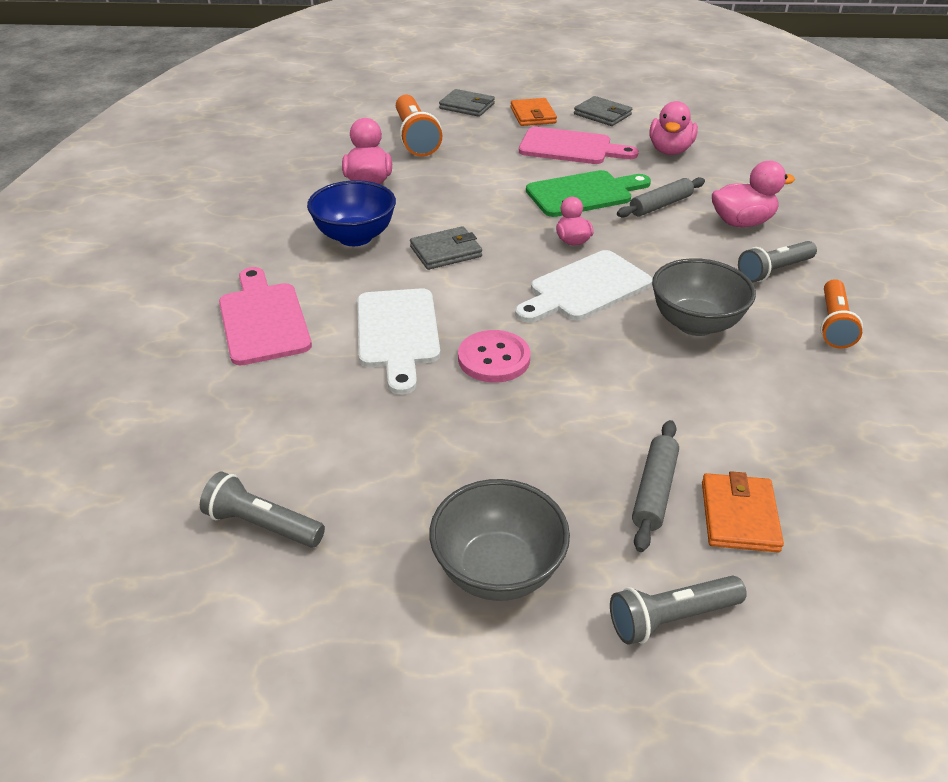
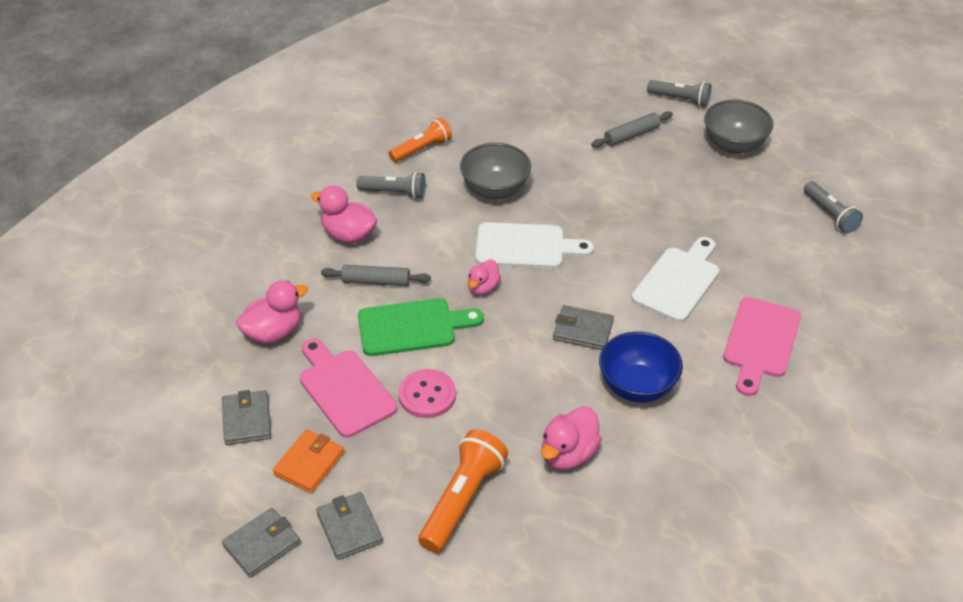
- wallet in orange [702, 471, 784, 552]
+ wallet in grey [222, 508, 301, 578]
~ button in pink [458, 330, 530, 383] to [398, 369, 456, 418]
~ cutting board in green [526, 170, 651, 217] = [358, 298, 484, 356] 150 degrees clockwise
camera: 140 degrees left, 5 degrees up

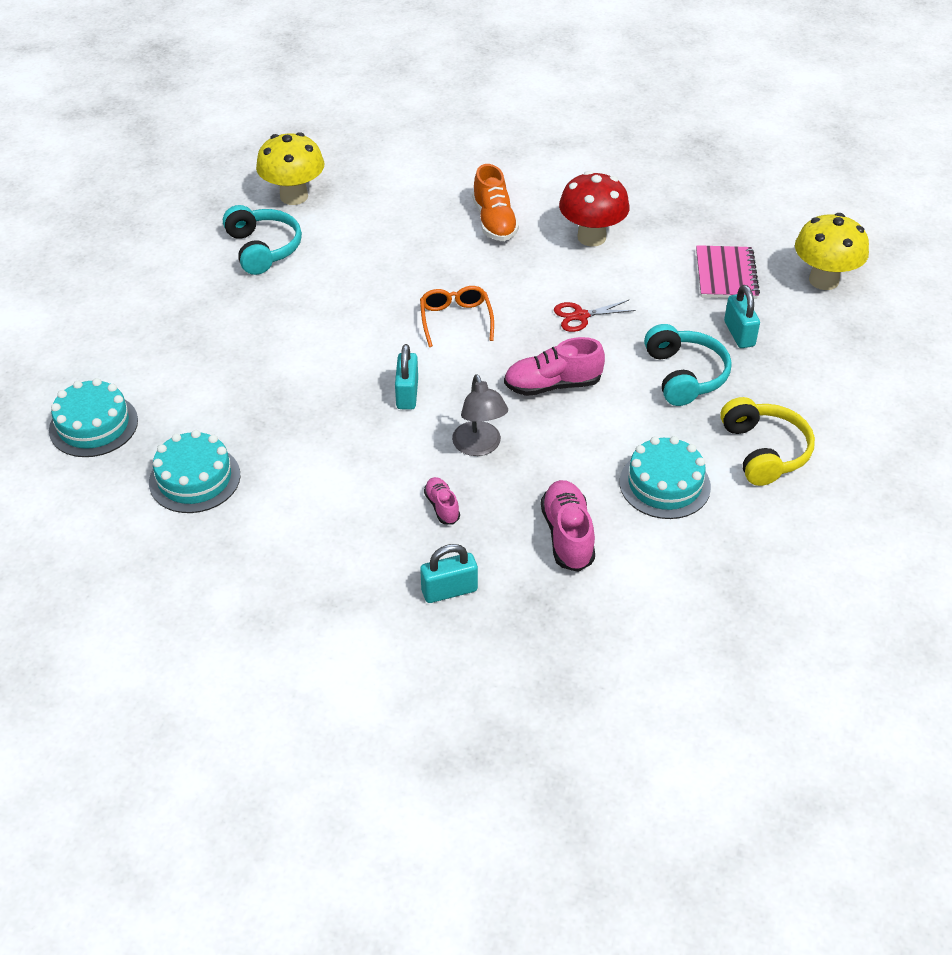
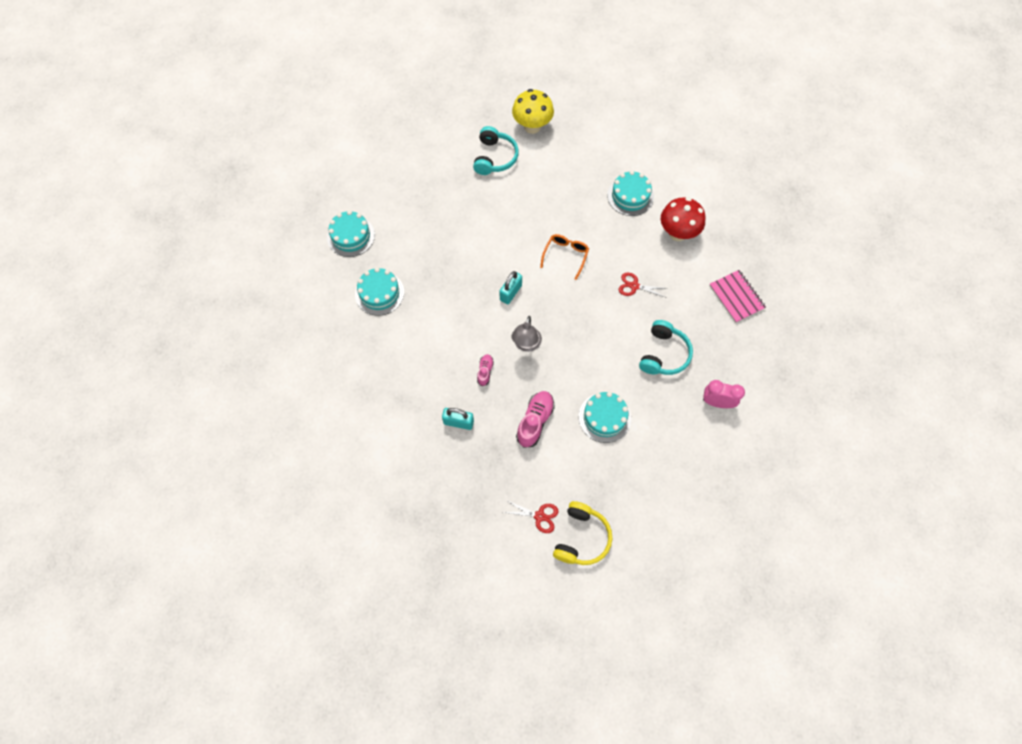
- shoe in pink [504, 337, 605, 396]
- padlock in turquoise [724, 285, 760, 348]
- mushroom in yellow [795, 213, 869, 290]
+ scissors in red [504, 500, 559, 533]
+ clock in pink [703, 380, 745, 408]
~ headphones in yellow [720, 397, 815, 486] to [553, 501, 612, 565]
~ shoe in orange [472, 164, 519, 241] to cake in turquoise [607, 170, 654, 216]
~ notebook in pink [696, 245, 760, 299] = [709, 270, 766, 323] 60 degrees counterclockwise
camera: 30 degrees right, 20 degrees up

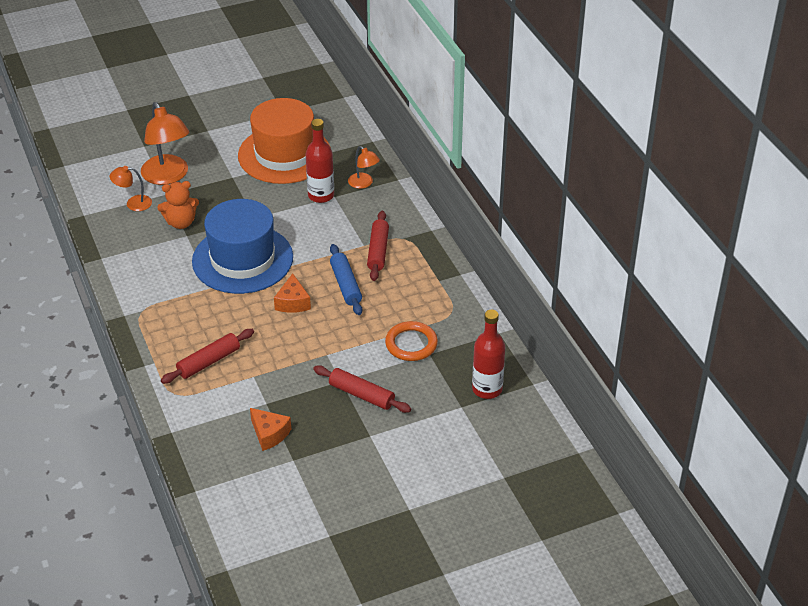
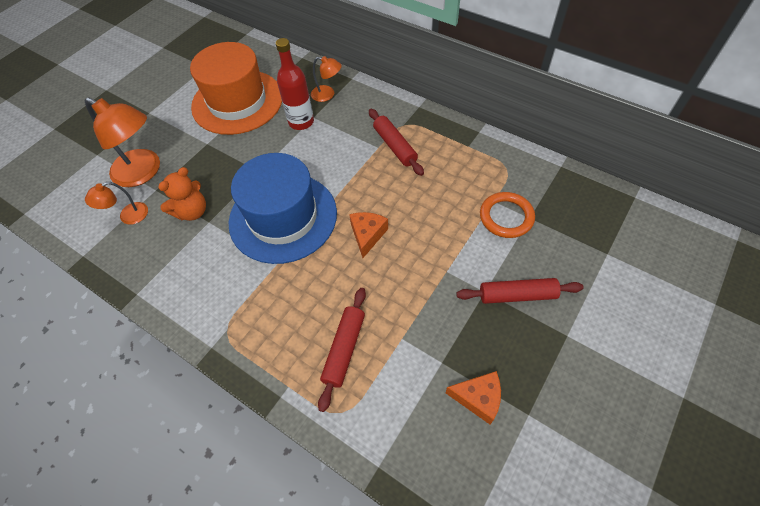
- rolling pin in blue [330, 244, 362, 315]
- bottle in red [472, 310, 505, 399]
~ cheese in orange [274, 273, 311, 313] = [349, 212, 388, 258] 135 degrees counterclockwise
camera: 30 degrees left, 15 degrees up

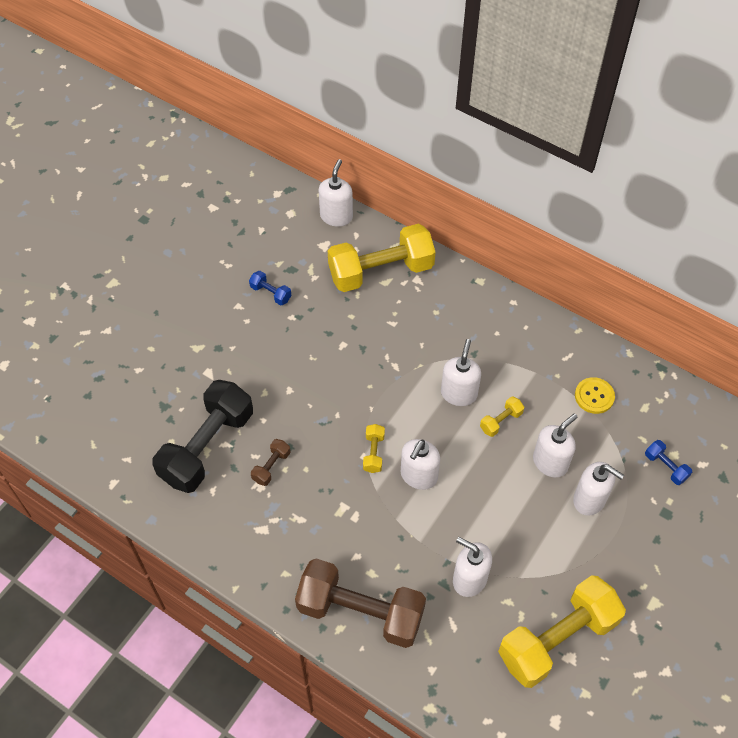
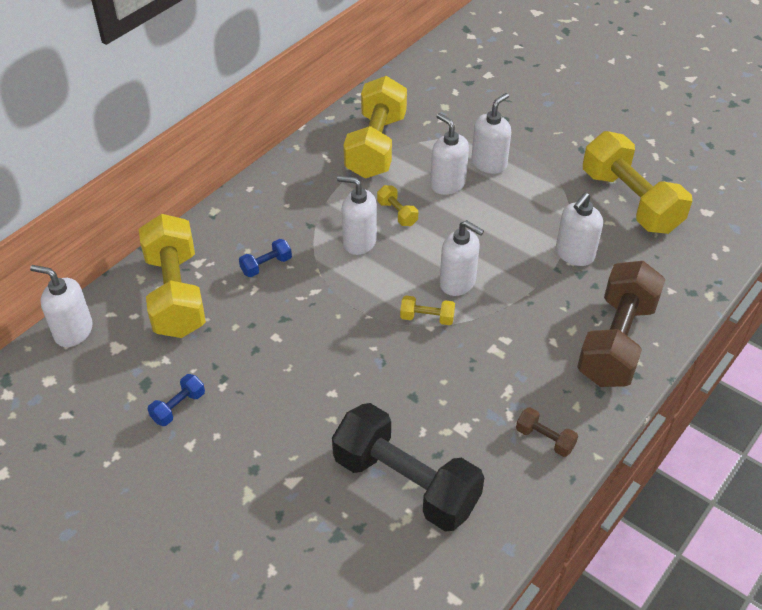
~ dumbbell in brown [251, 439, 290, 486] to [516, 407, 578, 457]
~ dumbbell in blue [645, 440, 692, 485] to [239, 239, 292, 277]
~ button in yellow [575, 377, 615, 414] to dumbbell in yellow [343, 76, 407, 178]
camera: 85 degrees left, 10 degrees down

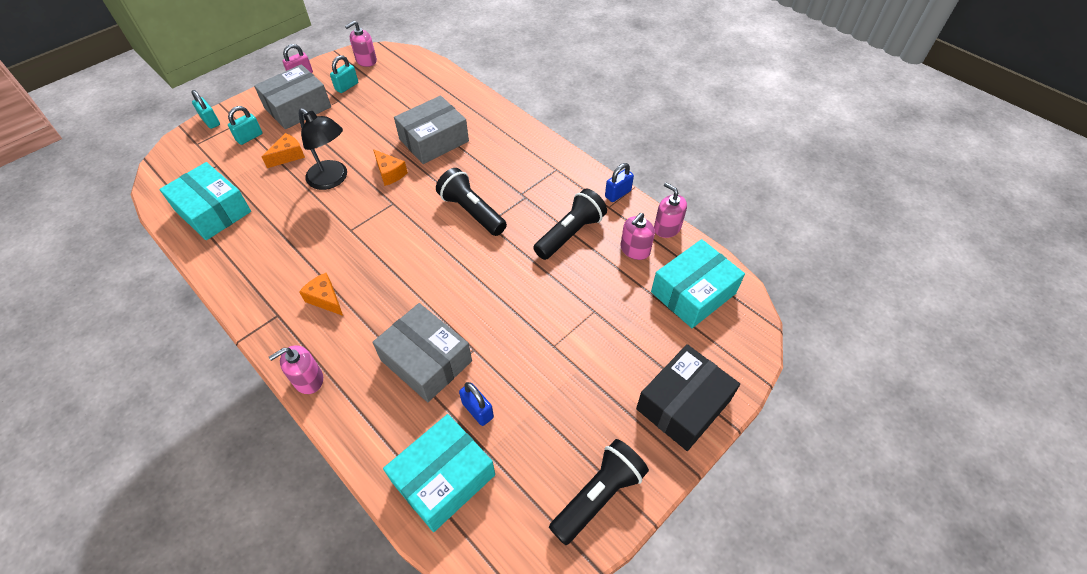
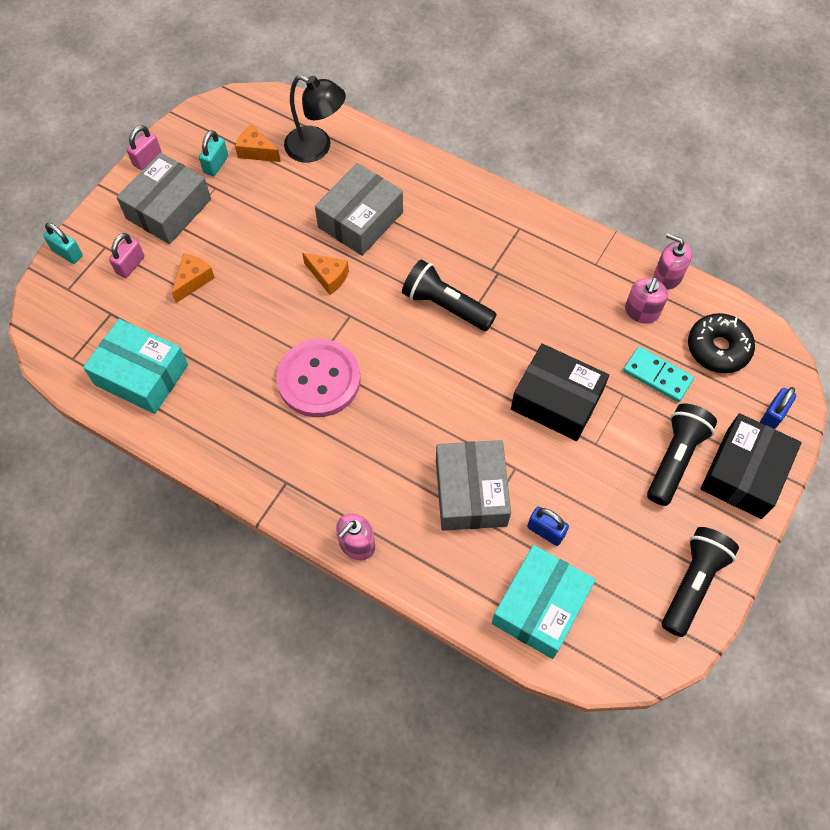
- soap dispenser in pink [345, 21, 377, 67]
+ button in pink [277, 339, 360, 417]
+ box in black [511, 344, 609, 441]
+ domino in turquoise [623, 346, 694, 402]
~ lamp in black [299, 108, 347, 190] to [284, 75, 346, 163]
~ cheese in orange [299, 273, 343, 316] to [235, 124, 281, 162]
~ flashlight in black [533, 189, 607, 260] to [647, 403, 717, 506]
~ padlock in blue [605, 163, 634, 202] to [760, 387, 796, 429]
~ box in turquoise [651, 239, 745, 328] to donut in black [688, 313, 755, 373]
~ padlock in turquoise [228, 106, 263, 145] to padlock in pink [109, 233, 144, 278]
~ box in grey [372, 303, 472, 402] = [436, 440, 511, 531] 60 degrees clockwise
camera: 15 degrees left, 10 degrees up

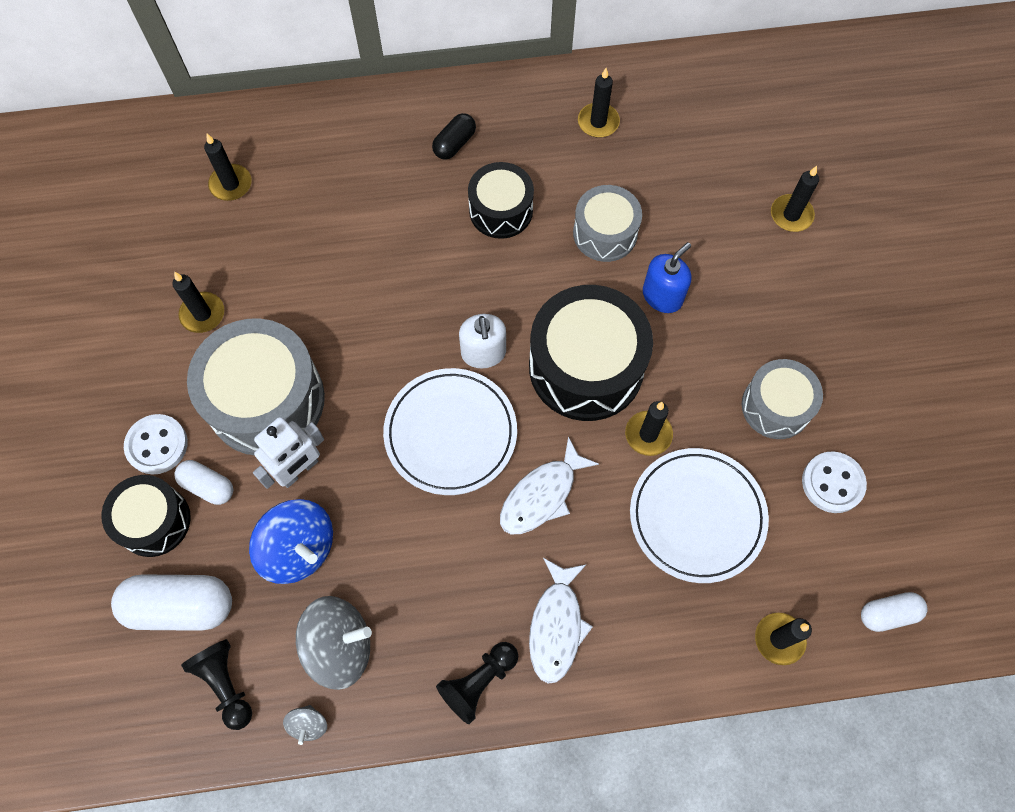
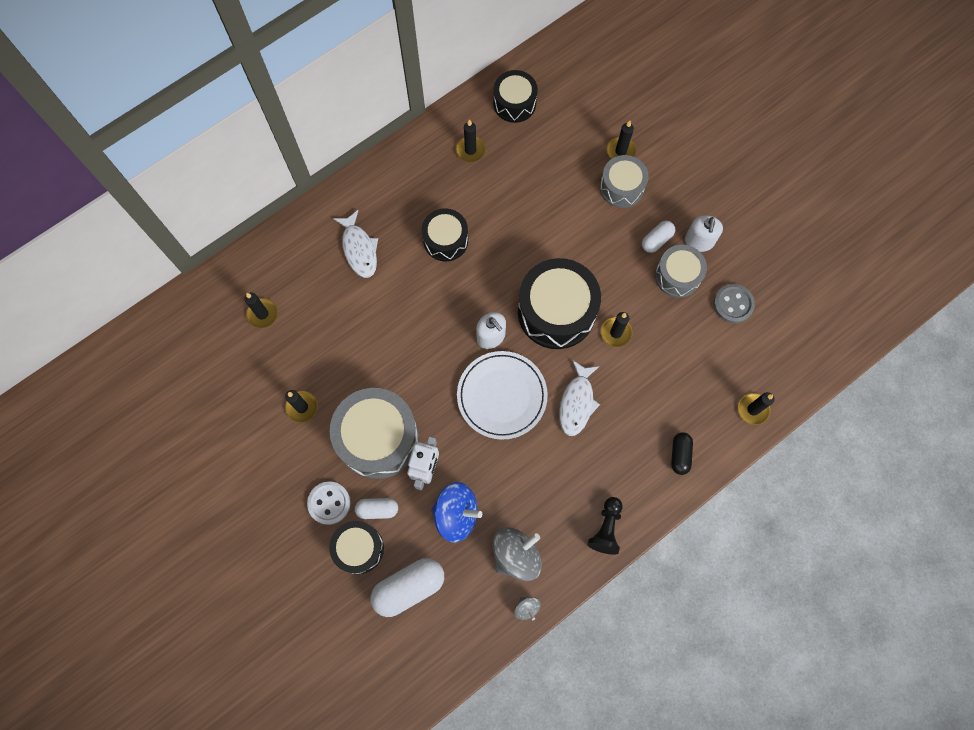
- pawn in black [181, 639, 252, 730]
- plate in white [630, 448, 769, 583]
- soap dispenser in blue [643, 242, 691, 313]
+ drum in black [493, 70, 538, 123]
+ soap dispenser in white [685, 215, 723, 252]
~ capsule in black [432, 113, 476, 160] to [671, 432, 693, 475]
~ fish in white [529, 558, 593, 684] to [333, 210, 378, 278]
~ drum in grey [573, 185, 642, 262] to [600, 155, 648, 208]
~ capsule in white [861, 592, 928, 632] to [642, 221, 675, 253]
~ button in white [802, 451, 867, 513] to button in grey [713, 284, 755, 323]
camera: 30 degrees left, 5 degrees up

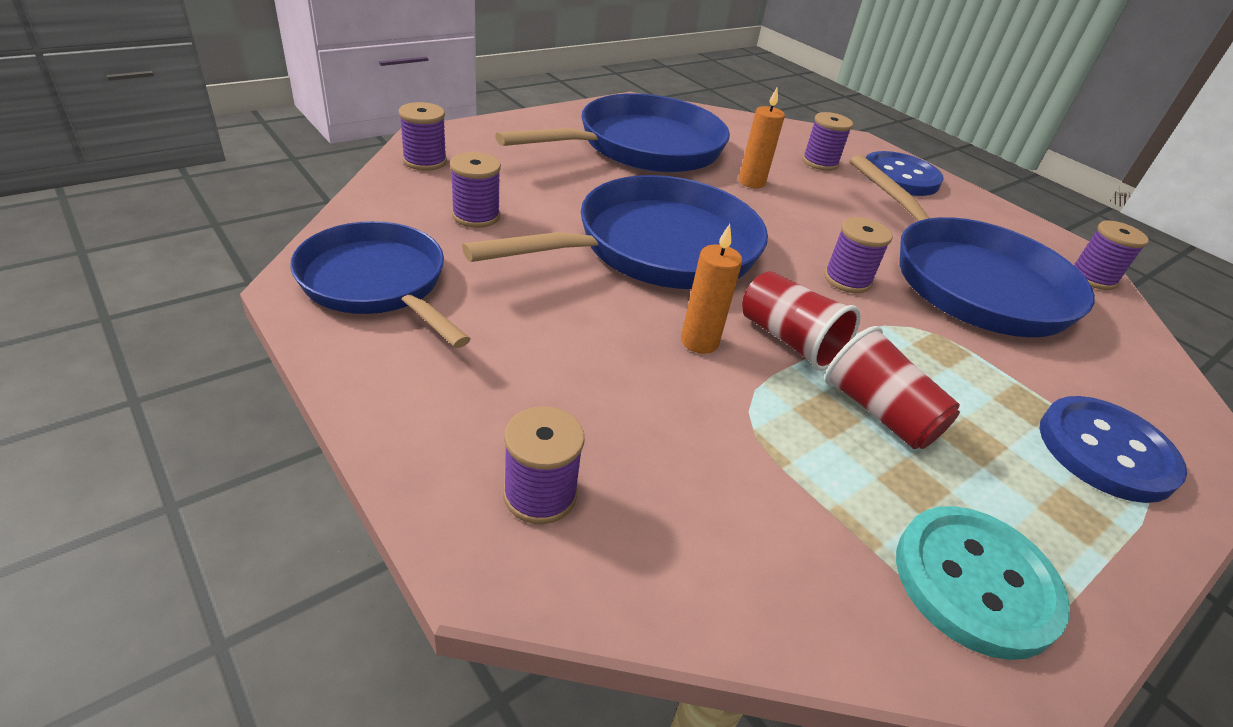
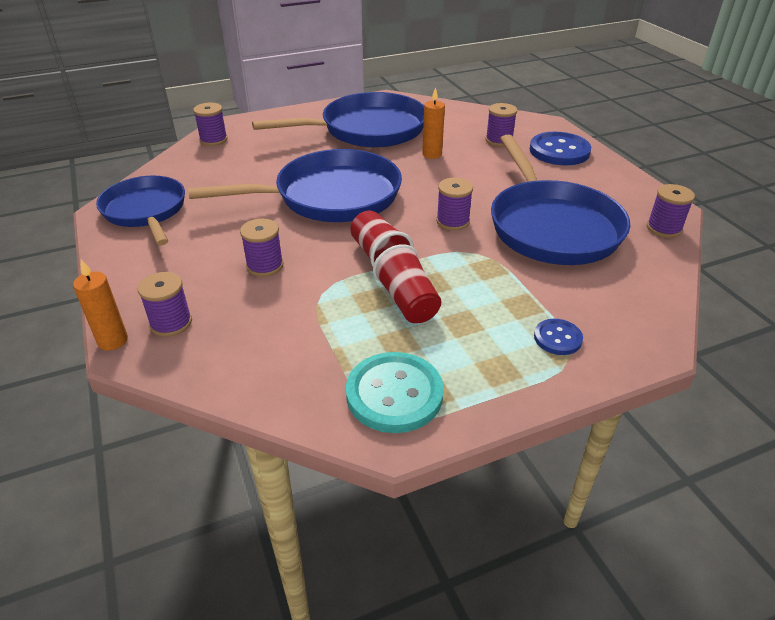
~ spool in purple [450, 152, 501, 228] to [240, 219, 283, 277]
~ candle in orange [681, 224, 742, 354] to [73, 259, 128, 350]
~ button in blue [1040, 396, 1187, 503] = [534, 319, 583, 355] x0.53
camera: 20 degrees right, 0 degrees up

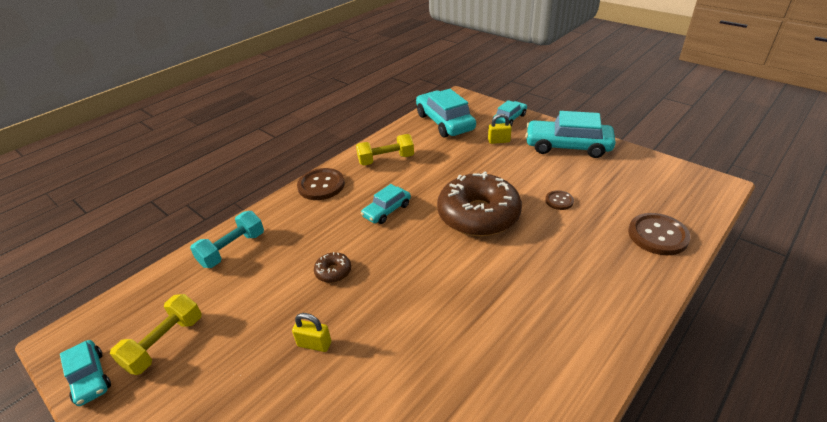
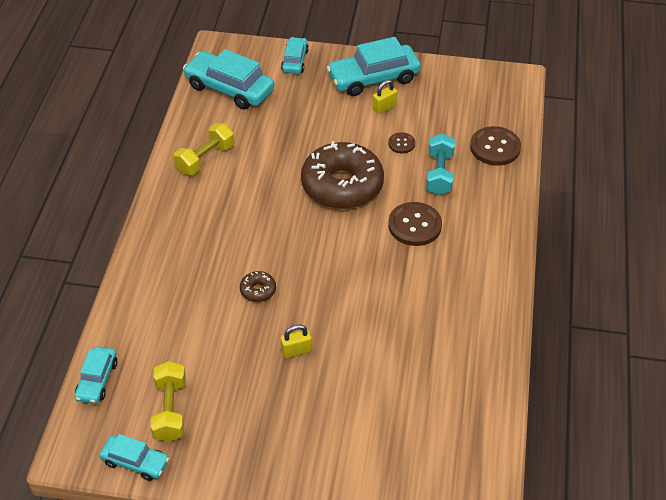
~ dumbbell in turquoise [190, 211, 264, 268] to [426, 133, 455, 195]
~ button in brown [297, 168, 345, 200] to [388, 202, 442, 246]
~ car in turquoise [361, 184, 411, 224] to [74, 346, 117, 404]
~ padlock in yellow [488, 114, 512, 144] to [372, 80, 397, 114]
camera: 35 degrees left, 10 degrees up

